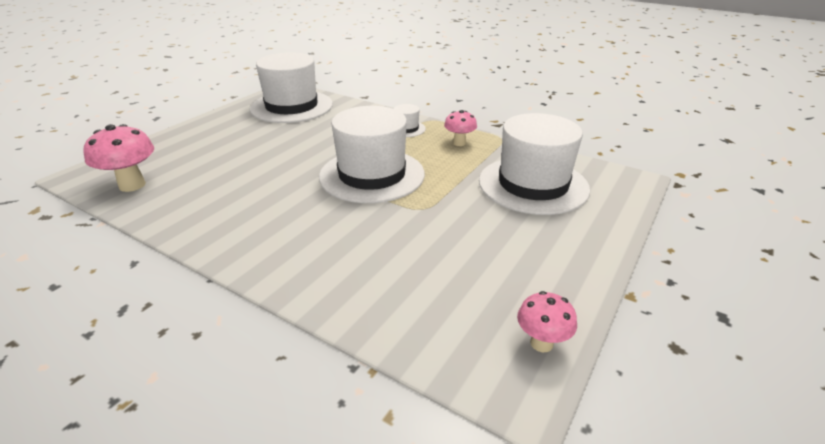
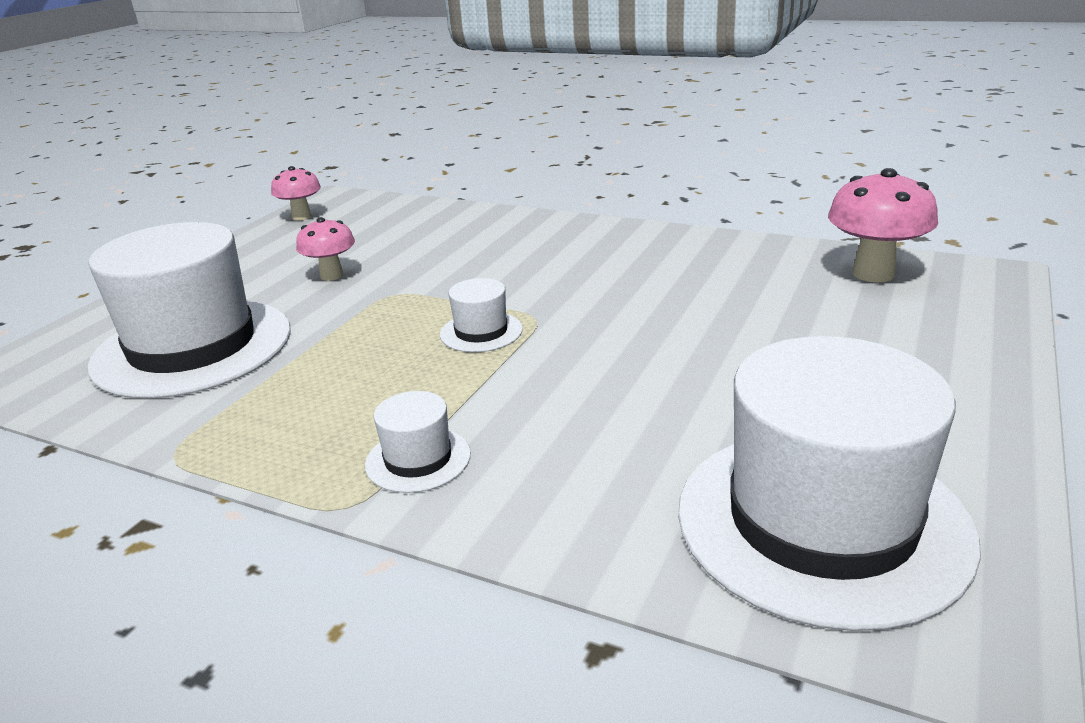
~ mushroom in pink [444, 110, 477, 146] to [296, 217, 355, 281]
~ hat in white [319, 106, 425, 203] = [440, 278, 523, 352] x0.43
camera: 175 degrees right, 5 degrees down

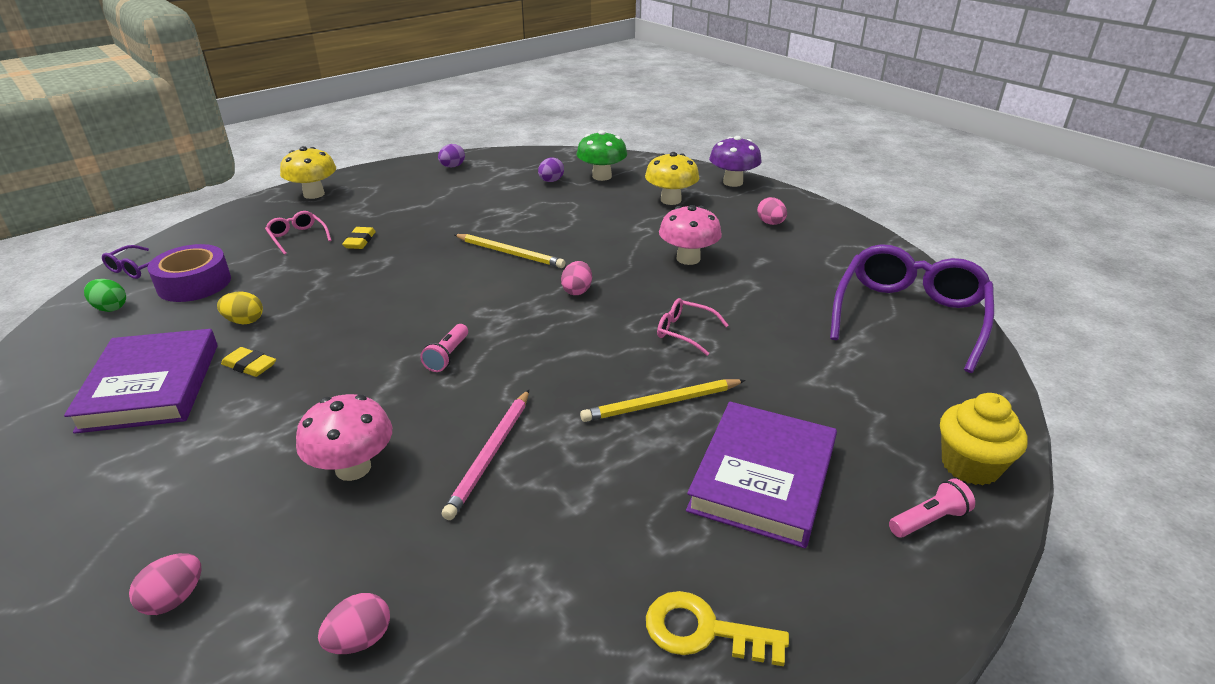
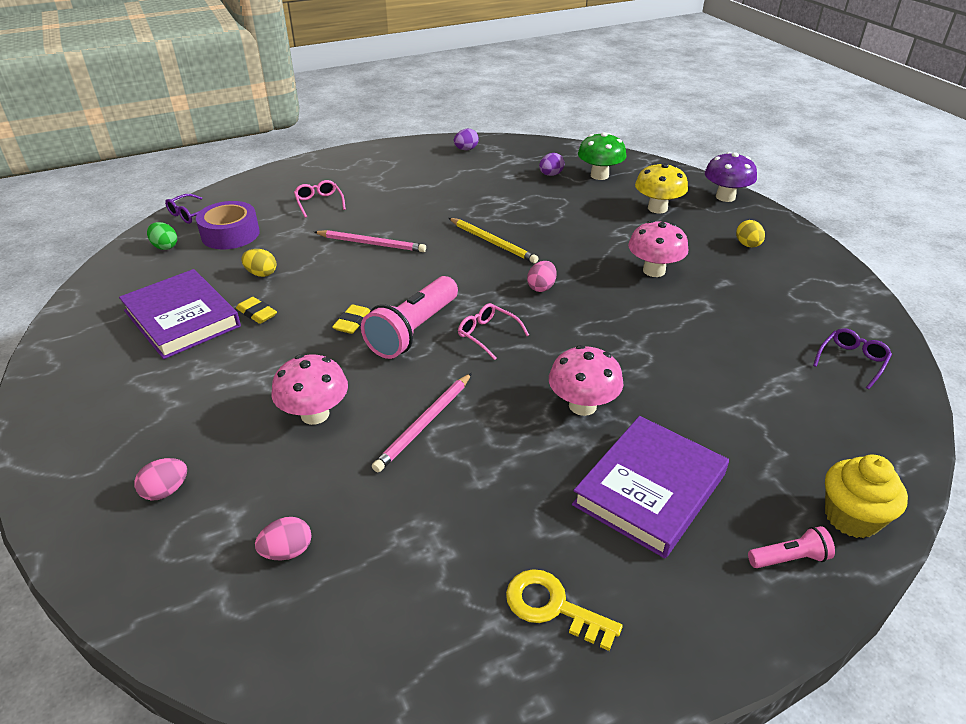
- mushroom in yellow [280, 146, 336, 199]
+ pencil in pink [314, 230, 426, 252]
~ eraser in yellow [342, 227, 376, 249] to [332, 305, 371, 334]
~ glasses in pink [657, 298, 728, 356] to [458, 303, 529, 360]
~ pencil in yellow [580, 379, 746, 422] to mushroom in pink [549, 345, 623, 416]
~ egg in pink [757, 197, 787, 225] to egg in yellow [736, 220, 765, 247]
~ book in purple [64, 329, 218, 434] = [119, 269, 241, 359] 45 degrees counterclockwise
~ flashlight in pink [420, 324, 468, 372] = [361, 276, 458, 359] x2.07
~ glasses in purple [830, 244, 994, 373] = [813, 328, 892, 389] x0.44
camera: 15 degrees right, 5 degrees up

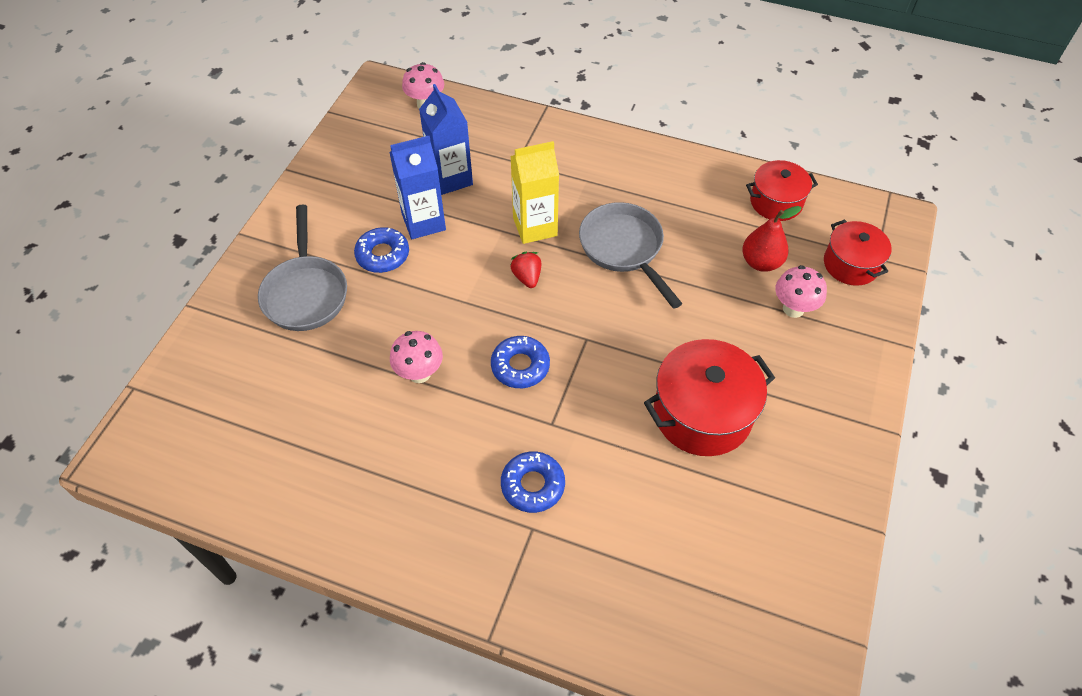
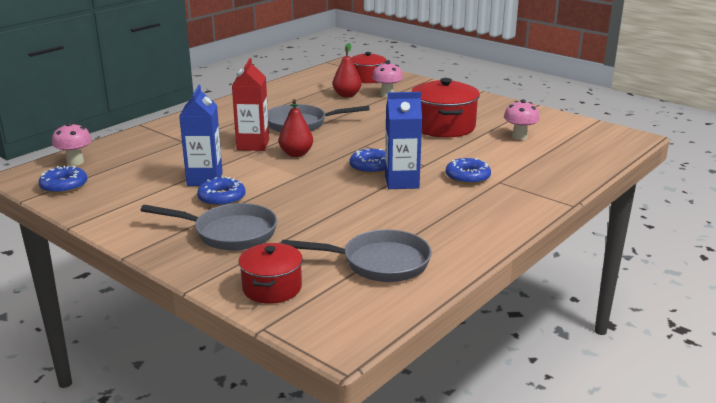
+ donut in blue [38, 166, 87, 194]
+ pan in grey [281, 229, 432, 282]
~ mushroom in pink [390, 331, 443, 383] to [504, 99, 540, 140]
~ carton in blue [419, 84, 473, 195] to [385, 92, 422, 189]
~ pot in red [746, 160, 818, 221] to [238, 243, 303, 304]
~ strawberry in red [510, 252, 541, 288] to pear in red [279, 99, 313, 157]
~ carton in yellow [510, 141, 559, 244] to carton in red [232, 58, 269, 151]
camera: 70 degrees left, 30 degrees down

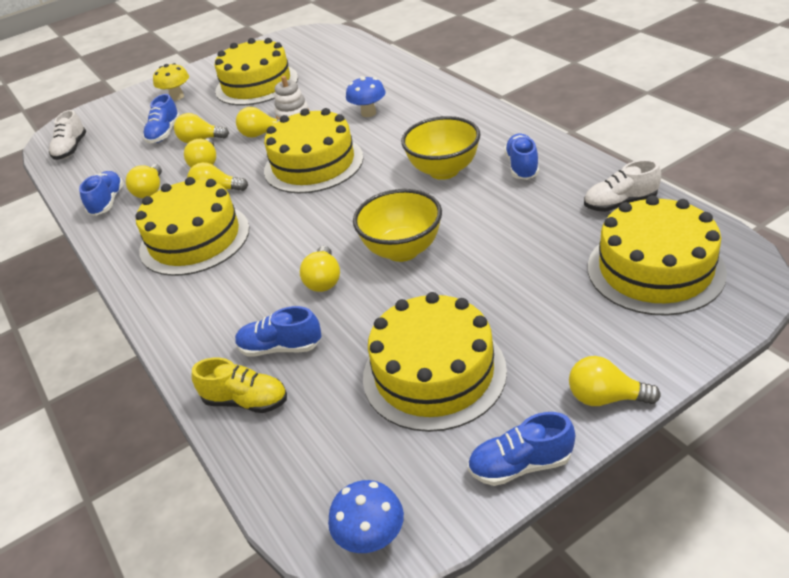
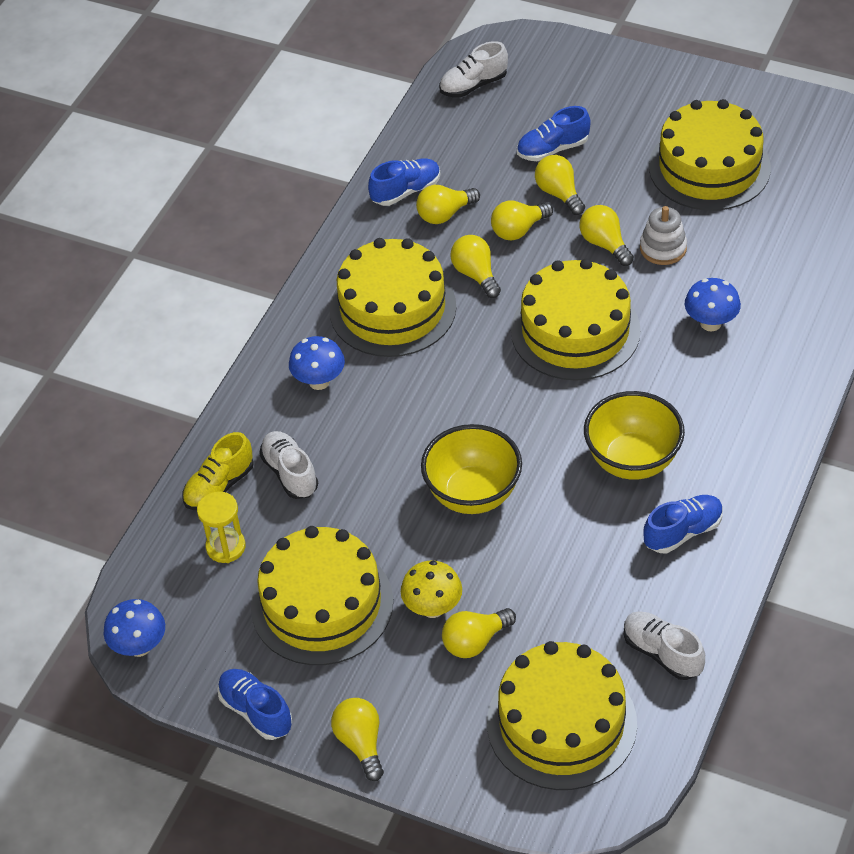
+ hourglass in yellow [197, 491, 246, 563]
+ mushroom in blue [289, 336, 345, 390]
~ mushroom in yellow [153, 63, 189, 101] to [401, 561, 462, 618]
~ light bulb in yellow [300, 246, 340, 292] to [442, 608, 516, 658]
~ shoe in blue [235, 306, 322, 357] to shoe in white [259, 431, 318, 499]
~ shoe in yellow [192, 358, 287, 413] = [183, 432, 253, 510] 60 degrees clockwise
camera: 55 degrees right, 10 degrees up

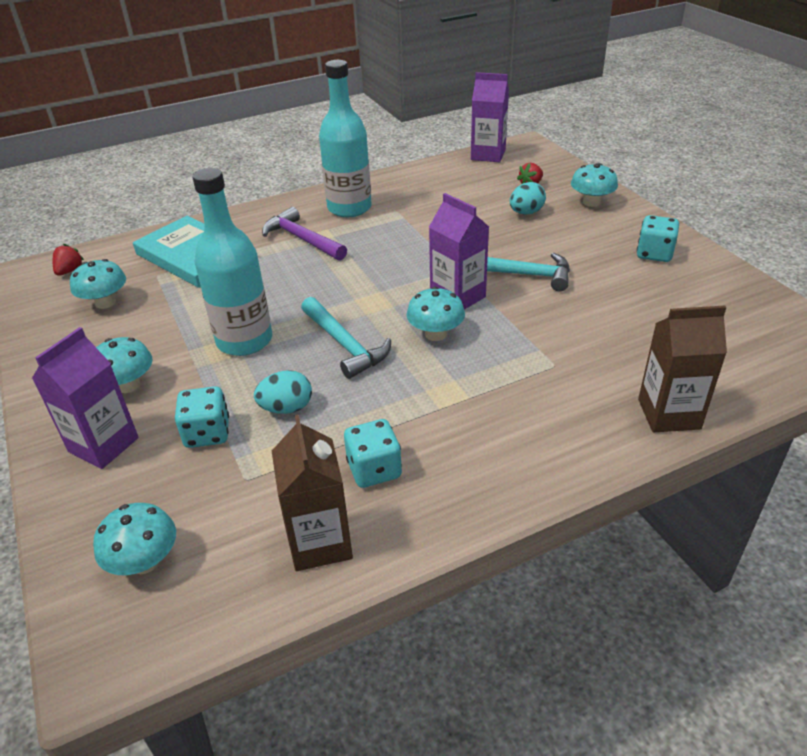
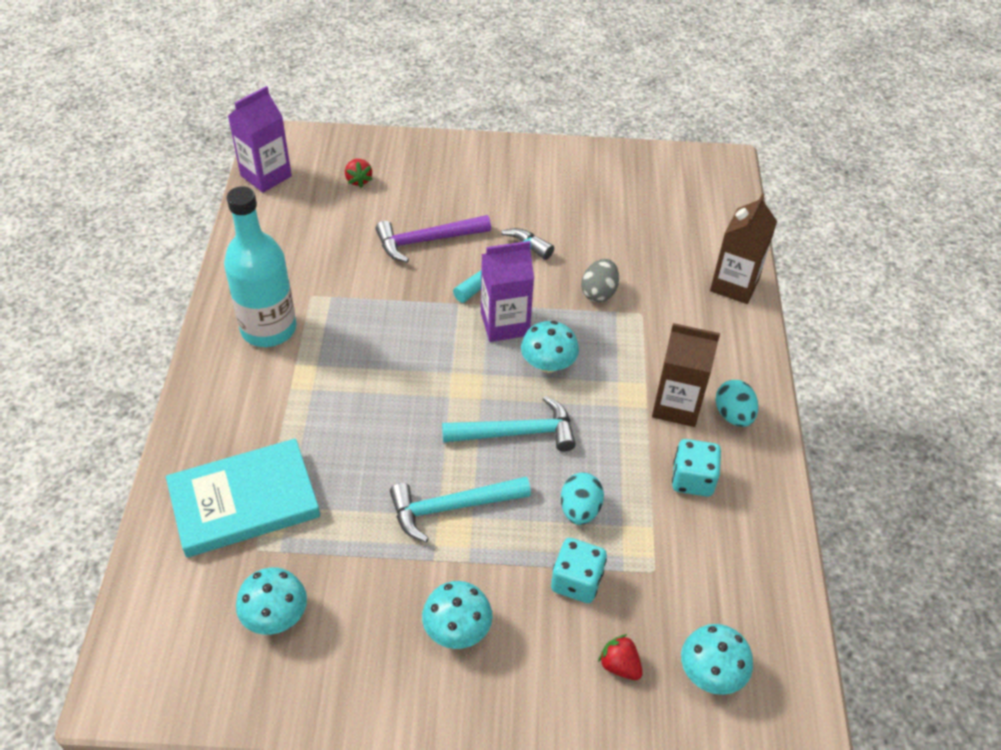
- carton in purple [32, 327, 139, 469]
- mushroom in turquoise [571, 163, 618, 207]
- dice in turquoise [637, 215, 679, 262]
+ egg in grey [581, 259, 619, 302]
~ strawberry in red [53, 244, 84, 276] to [598, 634, 643, 680]
~ hammer in purple [262, 207, 347, 261] to [376, 215, 491, 263]
~ carton in brown [272, 414, 353, 571] to [652, 323, 720, 427]
~ egg in turquoise [510, 182, 546, 215] to [715, 380, 758, 427]
~ bottle in turquoise [193, 168, 272, 356] to hammer in turquoise [390, 477, 531, 542]
camera: 65 degrees left, 10 degrees up

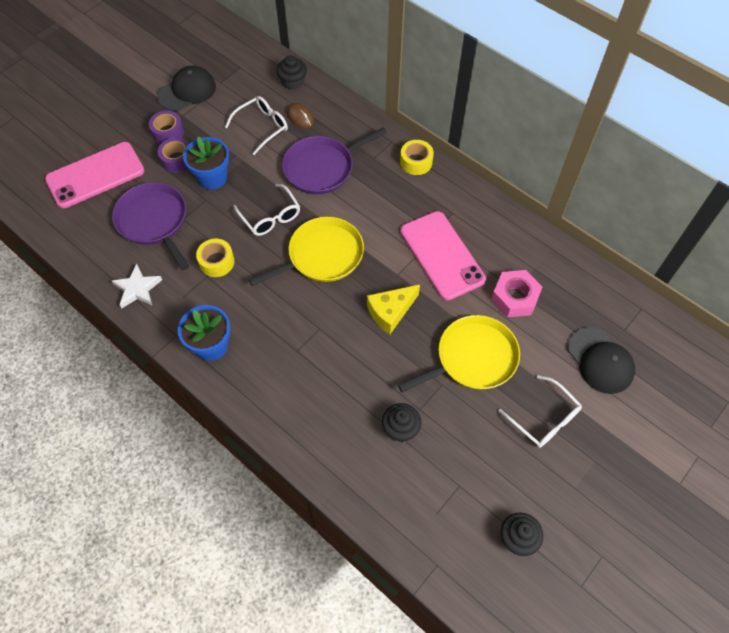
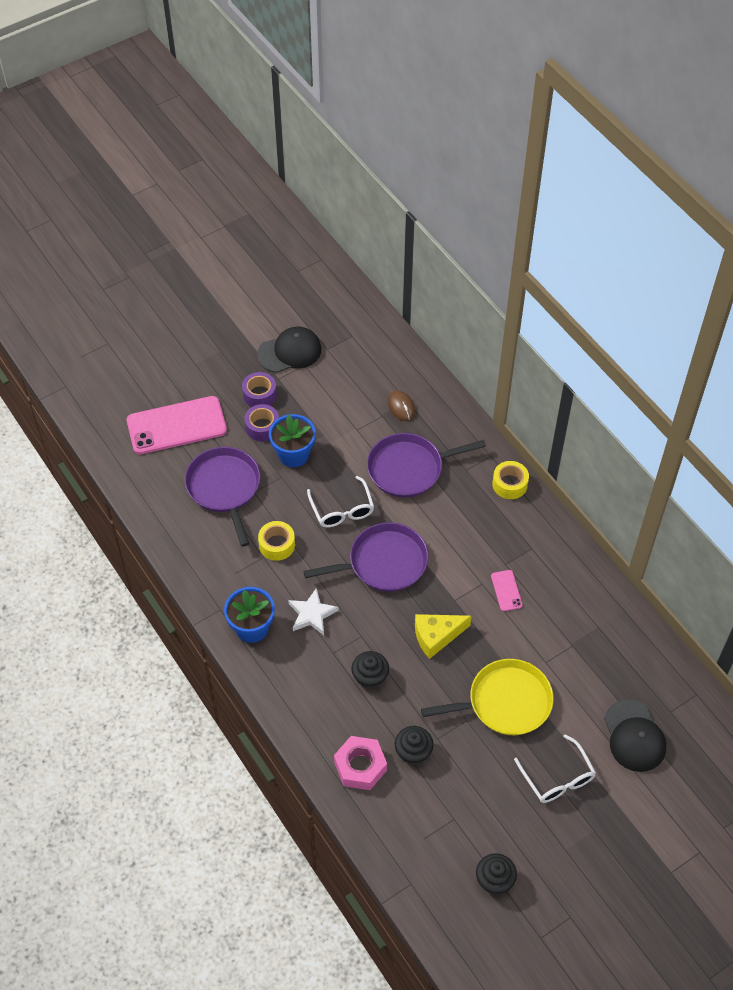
- glasses in white [225, 96, 288, 155]
~ star in white [112, 264, 162, 308] to [288, 588, 338, 635]
~ cupcake in black [277, 56, 307, 90] to [352, 651, 389, 689]
~ nut in pink [491, 270, 542, 317] to [334, 736, 387, 790]
~ pan in yellow [249, 217, 364, 286] to pan in purple [303, 522, 429, 592]
~ phone in pink [401, 211, 486, 300] = [491, 570, 523, 611] x0.43
camera: 15 degrees right, 5 degrees down

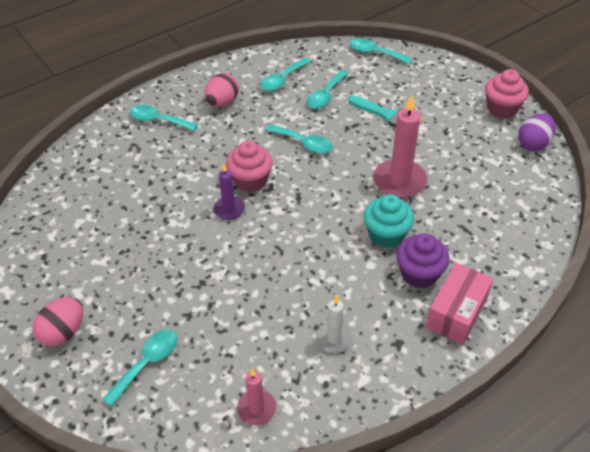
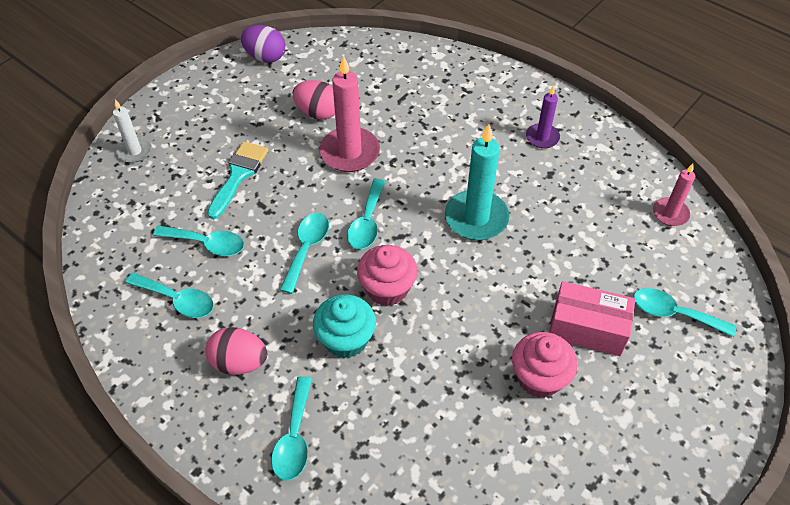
- cupcake in purple [396, 233, 450, 289]
+ candle in turquoise [445, 125, 510, 240]
~ egg in pink [33, 297, 83, 346] to [293, 80, 335, 120]
~ candle in purple [213, 164, 245, 220] to [526, 85, 560, 148]
~ candle in white [316, 295, 353, 353] to [113, 99, 152, 163]
~ spoon in turquoise [350, 38, 413, 65] to [347, 179, 385, 249]
~ cupcake in turquoise [364, 194, 414, 248] to [313, 295, 376, 358]
~ box in pink [426, 263, 493, 345] to [549, 281, 635, 356]
~ cupcake in pink [485, 69, 529, 118] to [512, 332, 578, 398]
camera: 105 degrees left, 5 degrees up

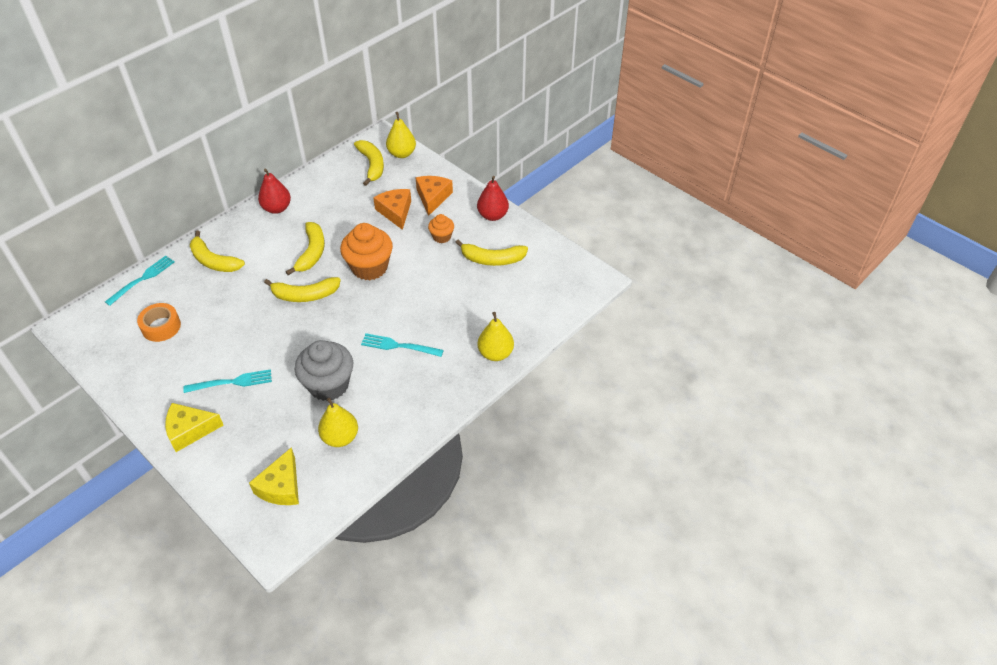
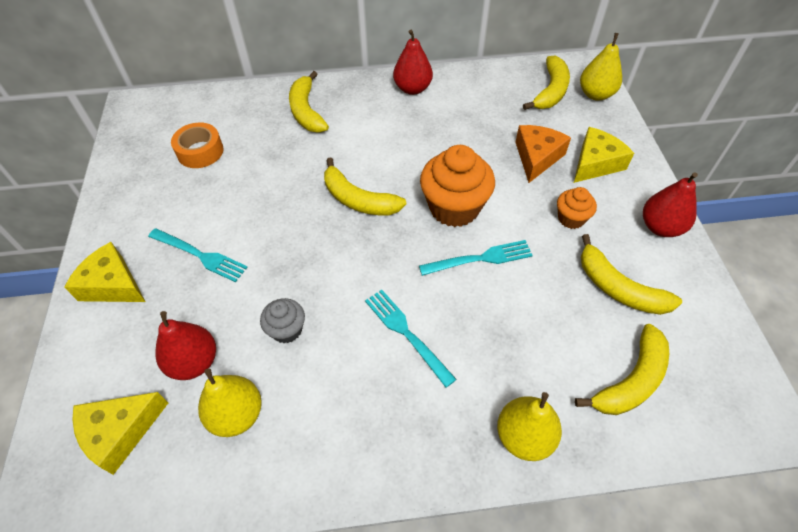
+ pear in red [155, 311, 216, 380]
~ fork in turquoise [105, 256, 175, 306] to [419, 240, 533, 276]
~ banana in yellow [286, 222, 325, 275] to [575, 324, 669, 415]
~ cheese in orange [415, 176, 453, 216] to cheese in yellow [574, 127, 634, 183]
~ cupcake in grey [295, 340, 353, 401] = [260, 298, 305, 343] x0.53
camera: 40 degrees right, 5 degrees up

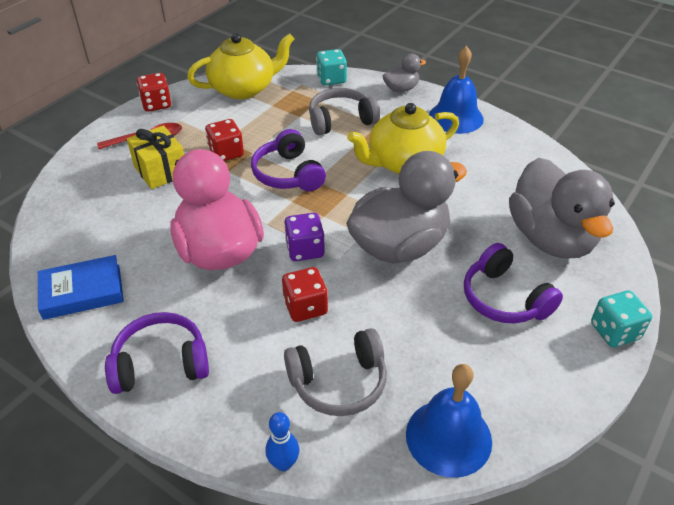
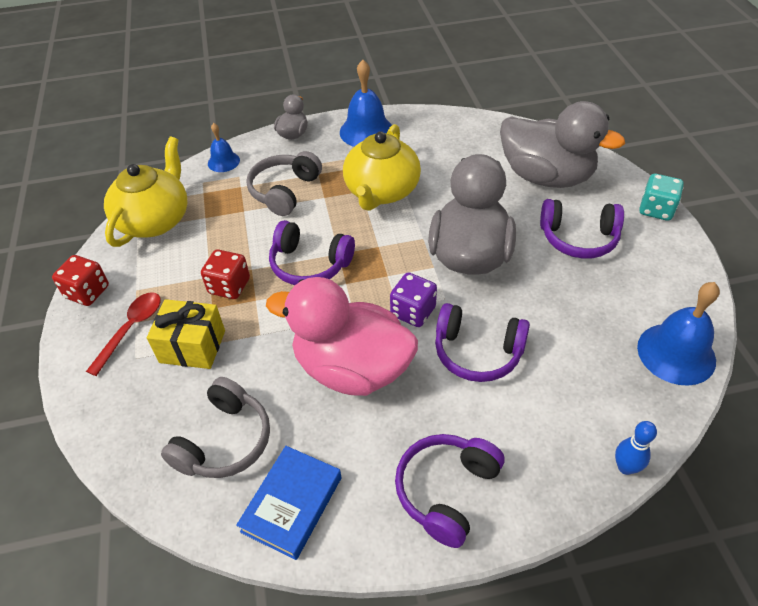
~ headphones in grey [284, 328, 387, 416] to [161, 377, 270, 478]
~ dice in red [282, 267, 328, 322] to headphones in purple [435, 303, 530, 382]
~ dice in turquoise [316, 49, 347, 86] to bell in blue [208, 123, 240, 172]
camera: 45 degrees left, 5 degrees up

